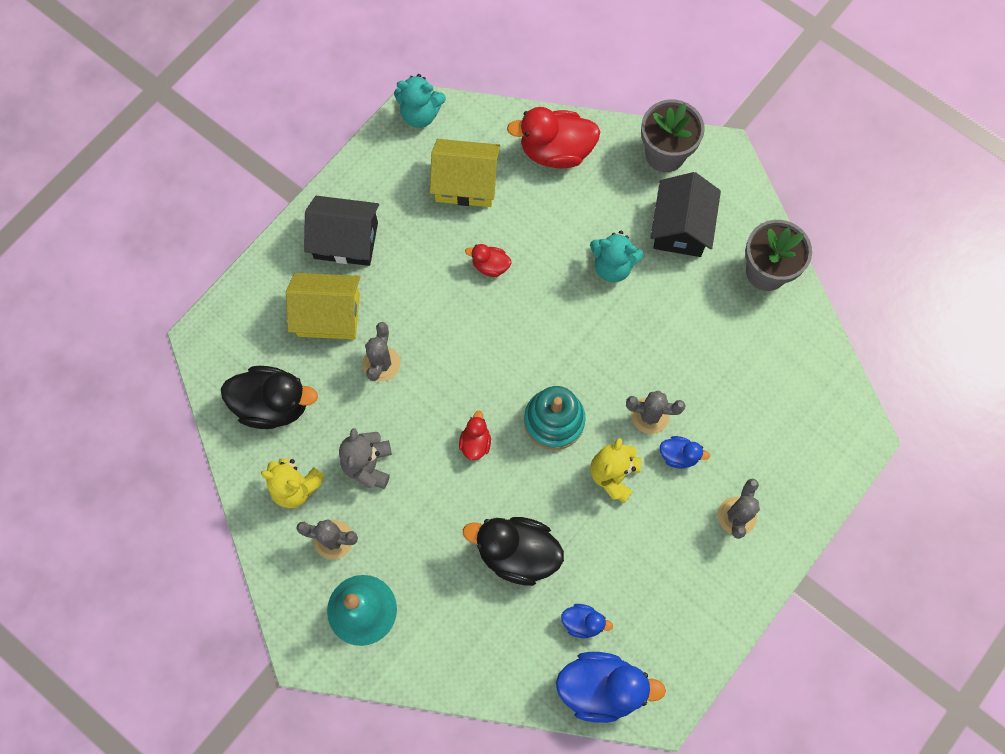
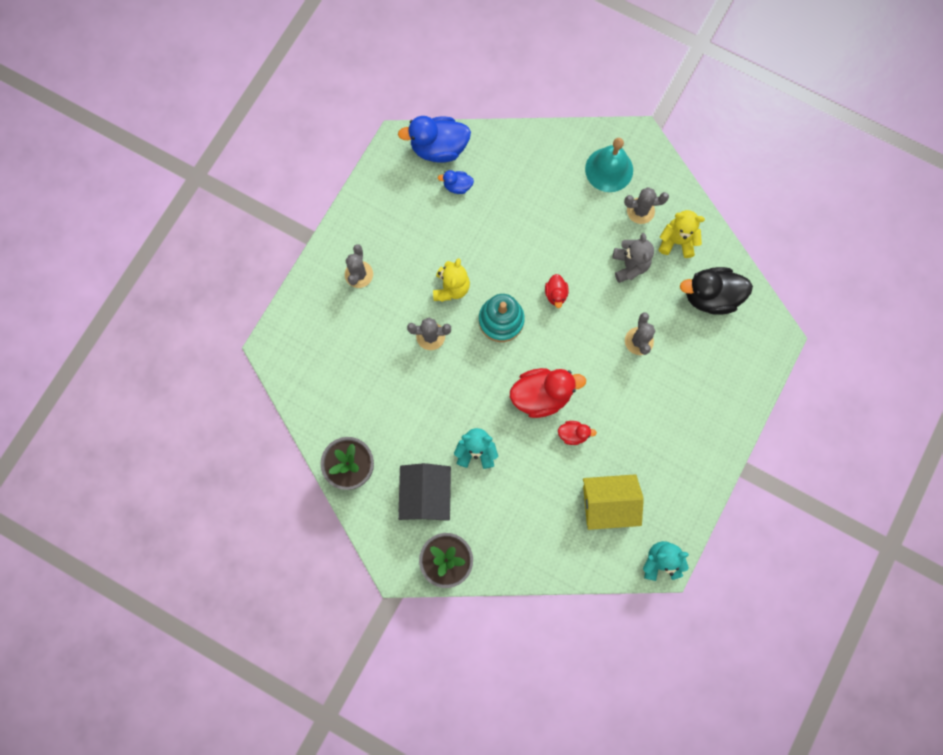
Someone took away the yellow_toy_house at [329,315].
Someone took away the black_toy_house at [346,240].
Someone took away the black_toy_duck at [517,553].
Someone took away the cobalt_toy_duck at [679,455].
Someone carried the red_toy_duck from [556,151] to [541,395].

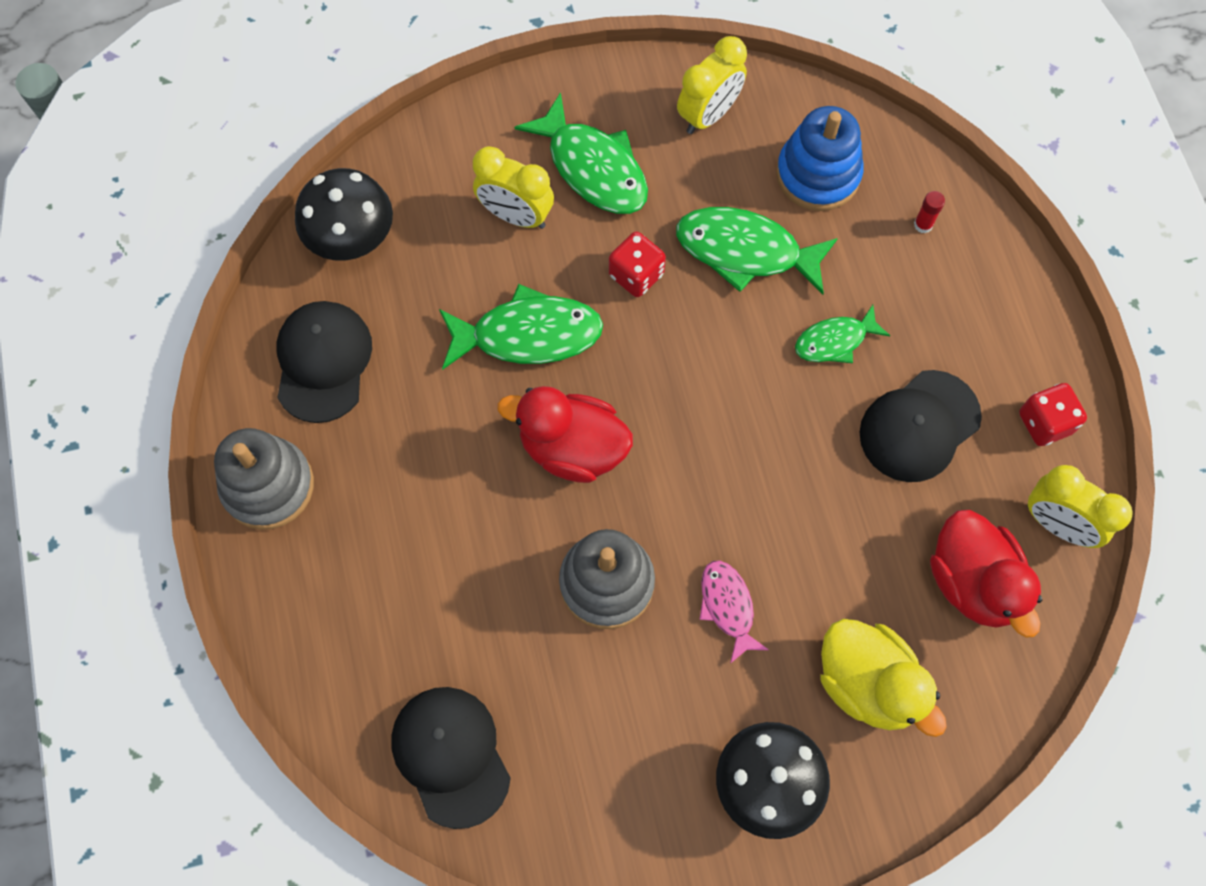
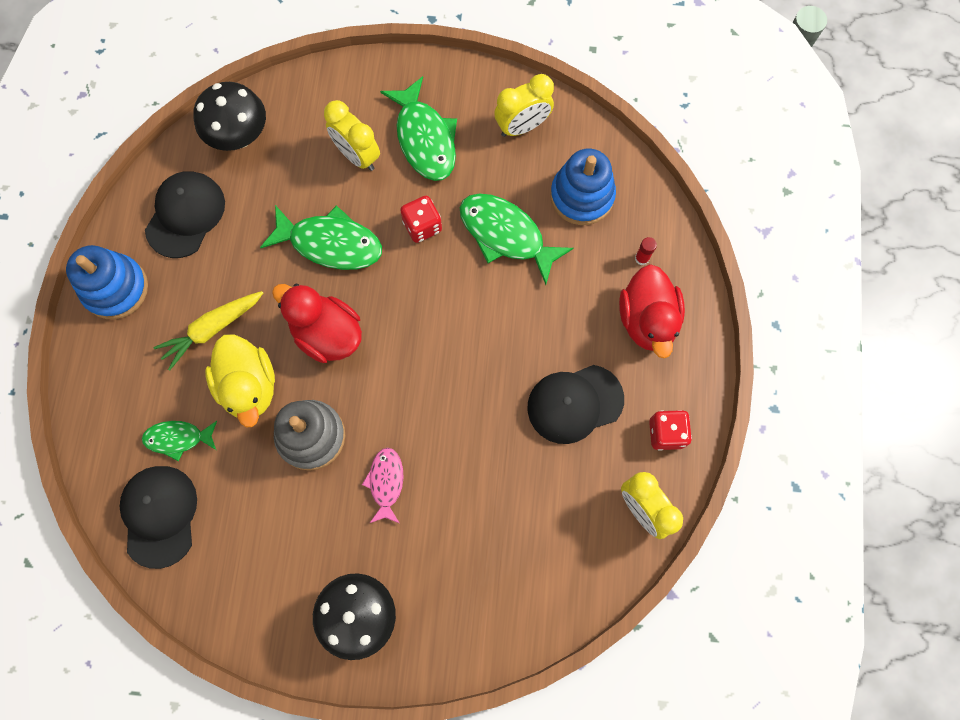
Someone put down the yellow_carrot at [212,329].
Someone carried the emerald_fish_figure from [835,341] to [178,438].
Someone carried the yellow_toy_duck from [868,683] to [249,386].
Someone carried the red_toy_duck from [973,582] to [647,320].
Someone repainted the grey_stacking_toy at [268,486], which became the cobalt_stacking_toy at [115,288].

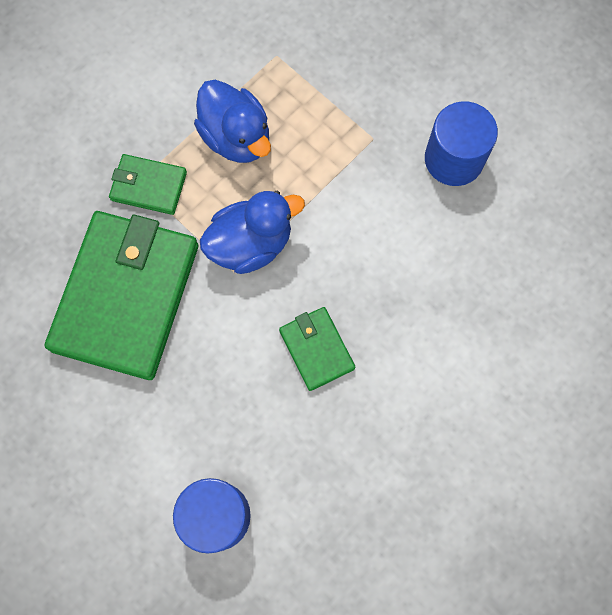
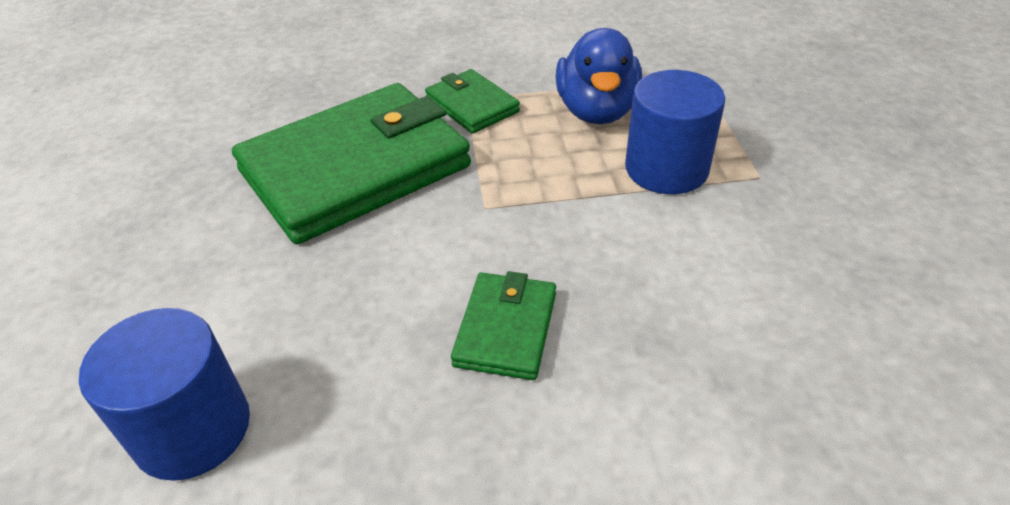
Someone took away the cobalt_toy_duck at [251,244].
Someone carried the cobalt_cylinder_shape from [454,159] to [666,169].

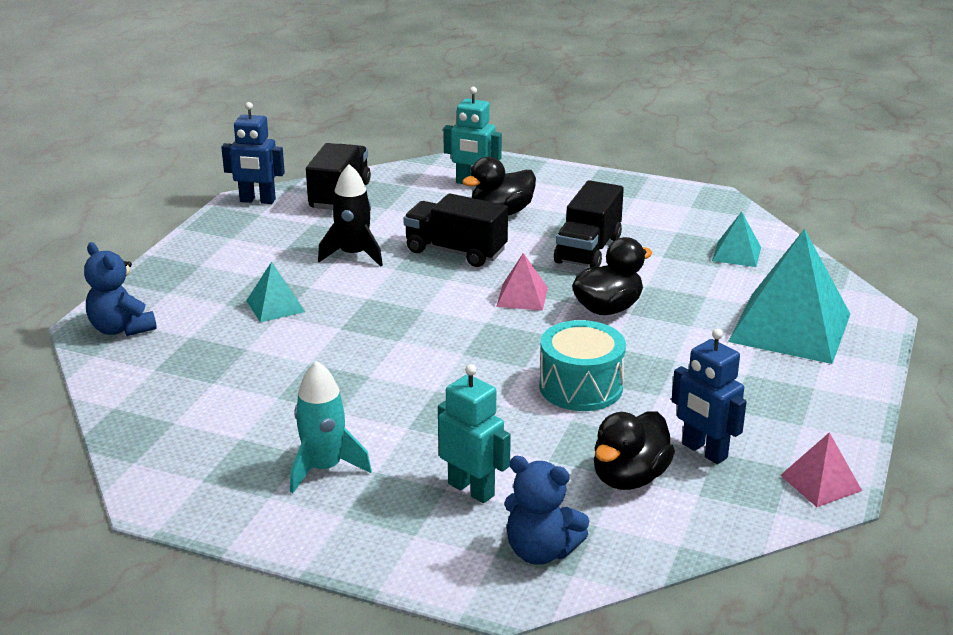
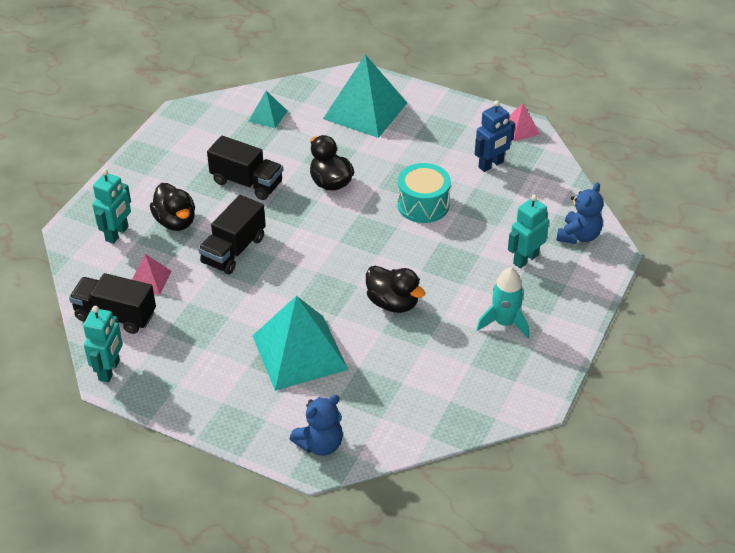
Someone took away the black_rocket at [354,255].
Someone carried the rosy_pyramid from [522,297] to [149,279].
Someone carried the black_toy_duck from [629,478] to [393,303].
Someone repainted the cobalt_robot_figure at [257,201], which became the teal_robot_figure at [109,370].
Someone scaled the teal_pyramid at [275,306] by 2.12.

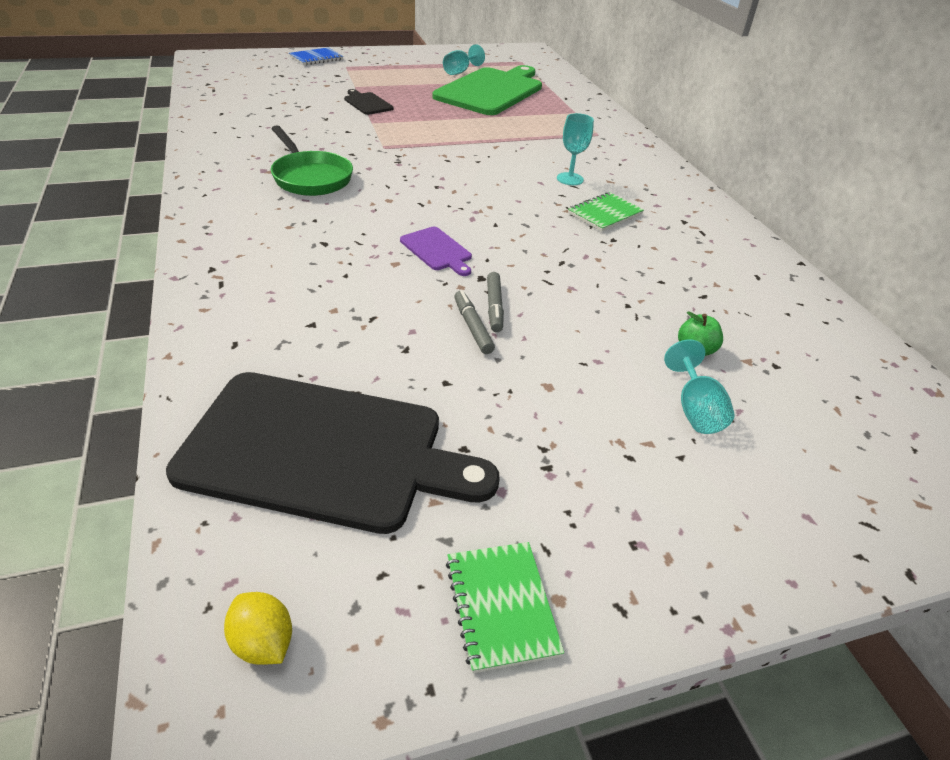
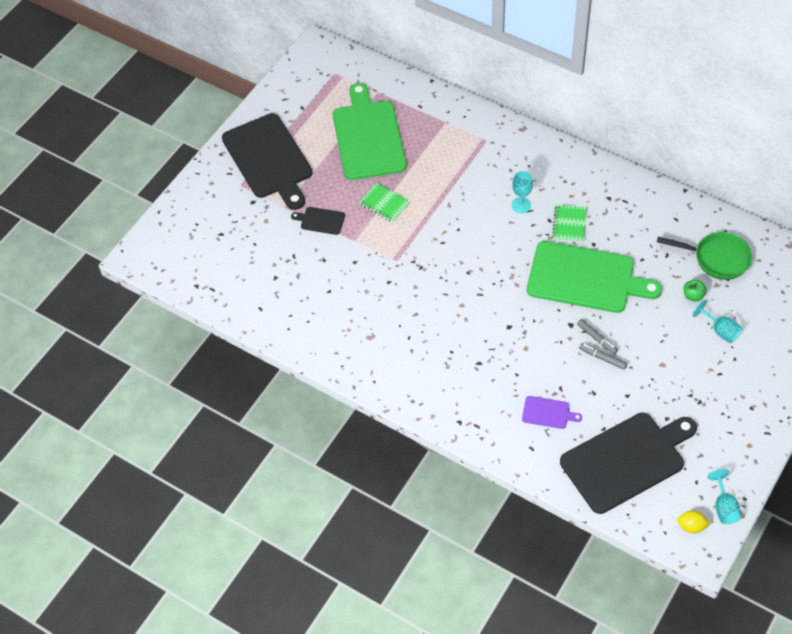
Someone took away the cobalt_notebook at [316,58].
Someone put down the black_cutting_board at [269,159].
Someone put down the emerald_cutting_board at [586,278].
Someone carried the emerald_skillet from [310,178] to [717,259].
Someone carried the royal_purple_cutting_board from [437,250] to [548,413].
Someone carried the teal_wine_glass from [460,72] to [724,507].
Someone carried the emerald_notebook from [501,606] to [384,204].

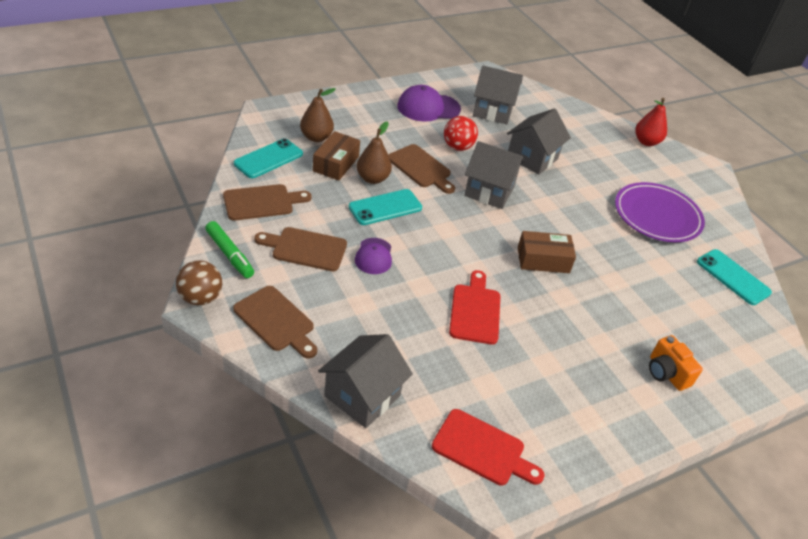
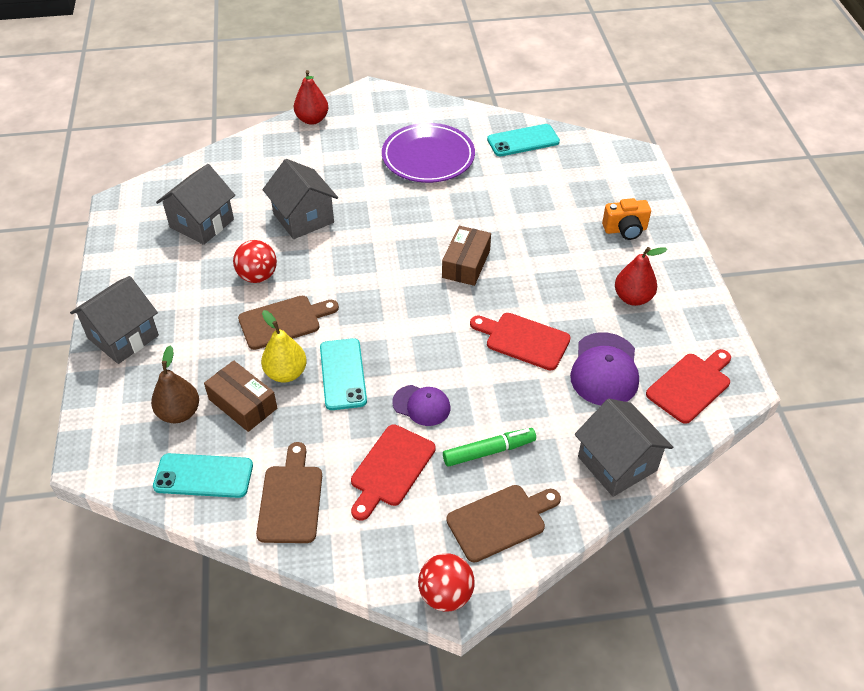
Someone put down the red_pear at [633,298].
Someone carried the emerald_marker_pen from [229,254] to [489,451].
Someone carried the royal_purple_baseball_cap from [428,107] to [605,369].
Someone carried the grey_toy_house from [489,191] to [123,337].
Someone repainted the dark_brown_ball at [200,298], which became the red_ball at [446,594].
Someone repainted the dark_brown_cutting_board at [305,249], which became the red_cutting_board at [391,469].
Someone repainted the dark_brown_pear at [372,178], which became the yellow_pear at [286,373].
Someone rotated the teal_mobile_phone at [268,159] by 60 degrees counterclockwise.

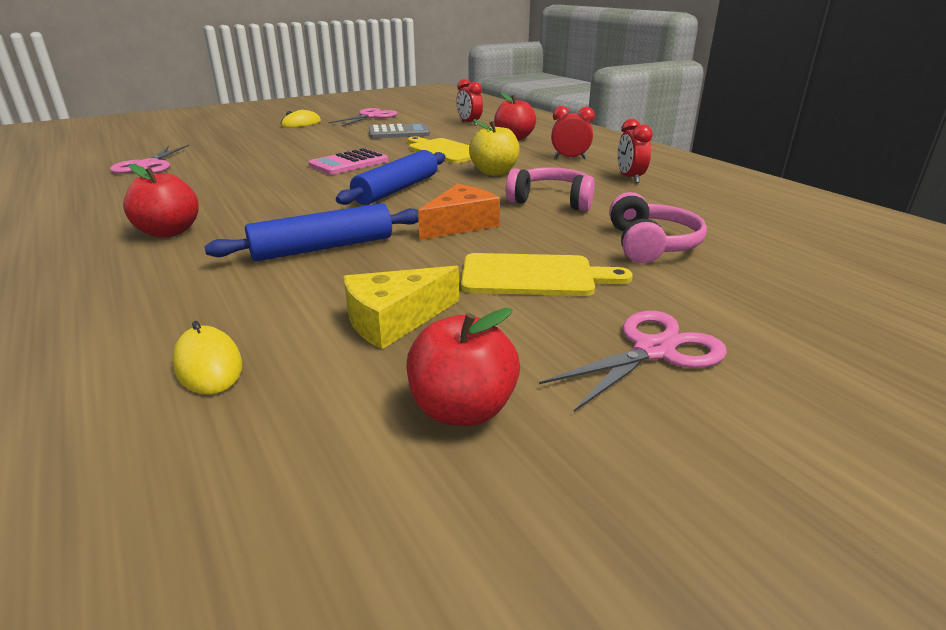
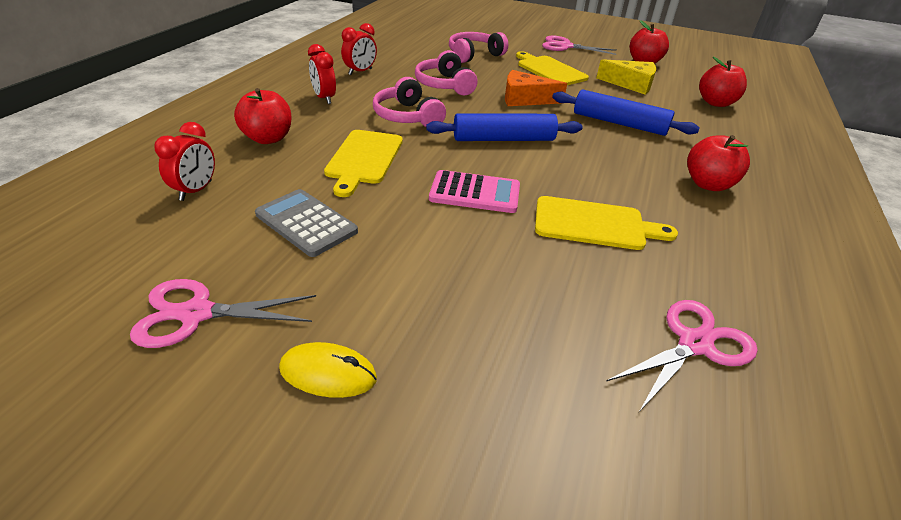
Someone put down the yellow_cutting_board at [594,224].
Someone swapped the yellow_PC_mouse at [208,365] for the red_apple at [715,103].
Someone swapped the yellow_apple at [494,172] for the rosy_over-ear_headphones at [407,116].

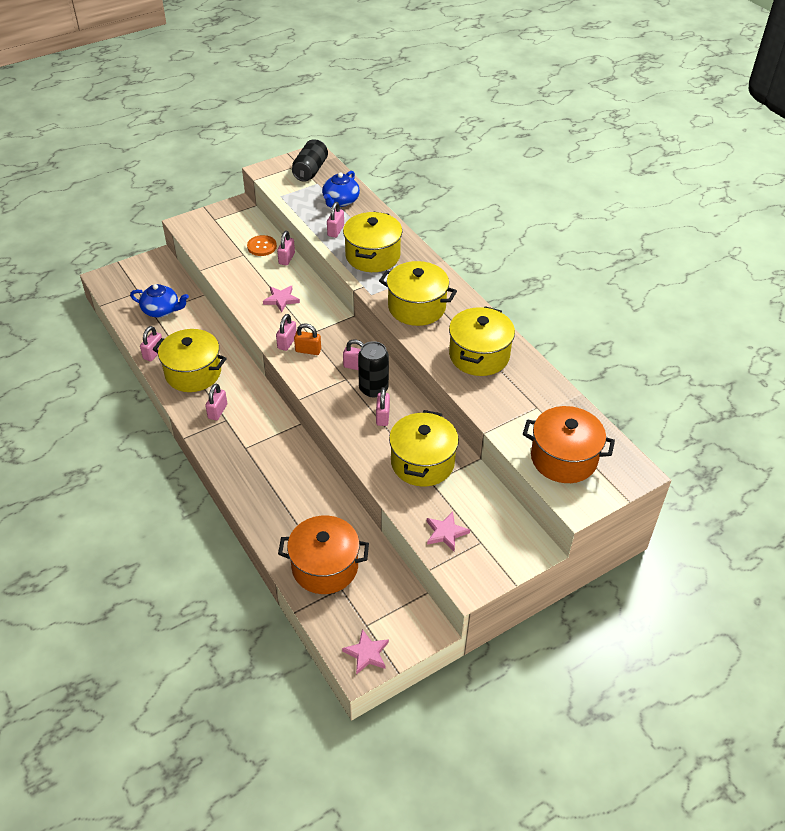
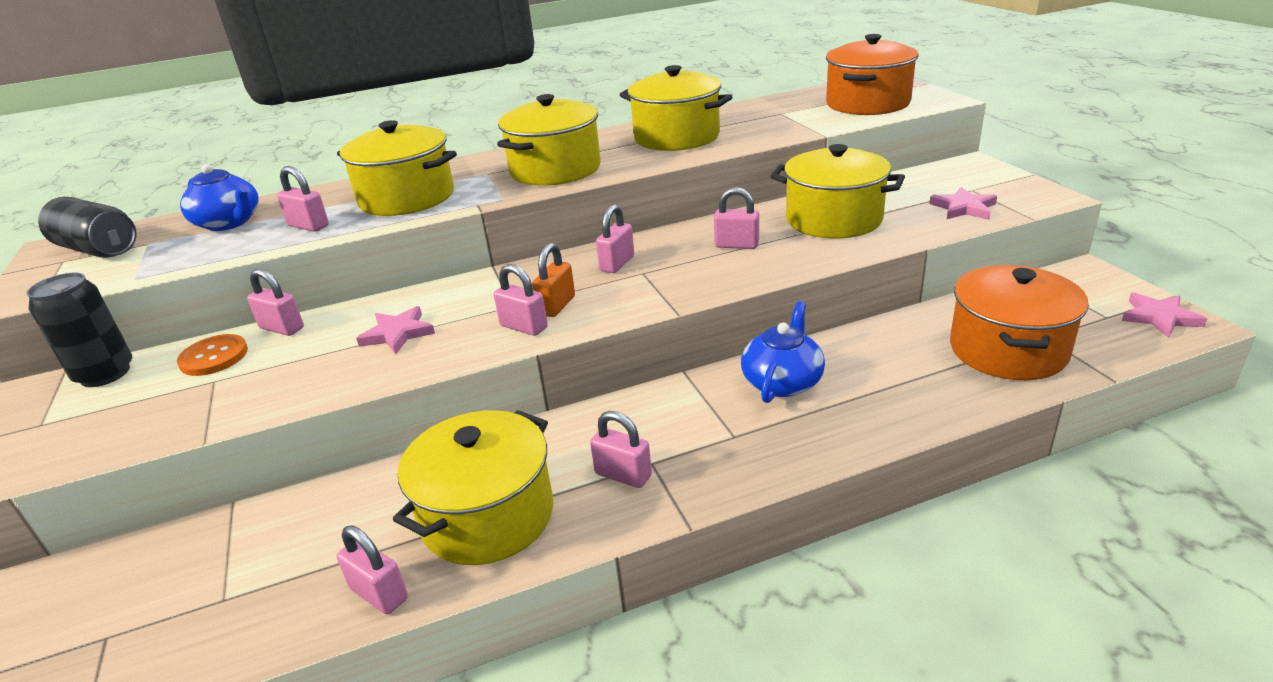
Someone carried the cobalt_tea_pot from [161,310] to [782,381].
Someone carried the black_soda_can from [373,389] to [105,374].

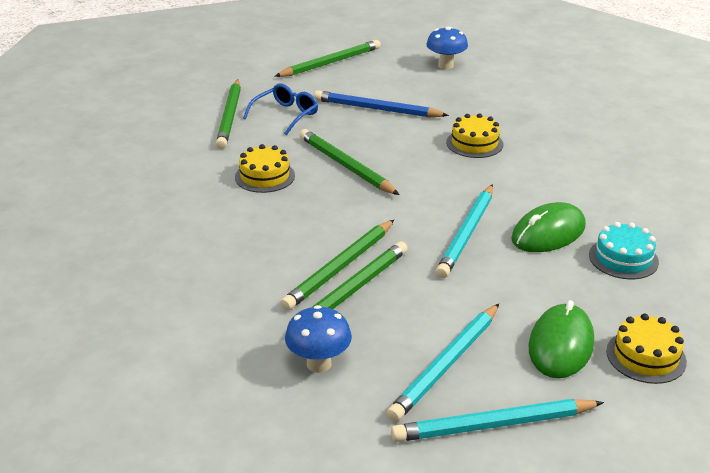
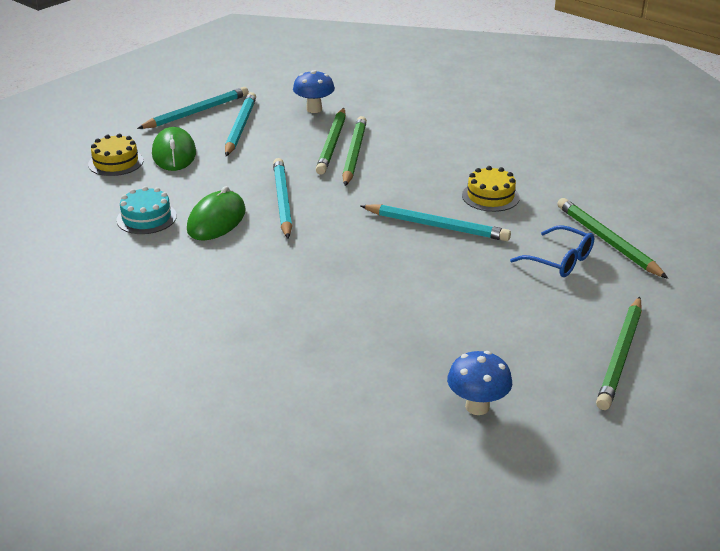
Someone took away the cobalt_lead_pencil at [376,109].
Someone took away the yellow_gateau at [474,143].
Someone repainted the emerald_lead_pencil at [345,166], which became the teal_lead_pencil at [437,226].
Someone rotated the cobalt_glasses at [286,115] by 60 degrees counterclockwise.

